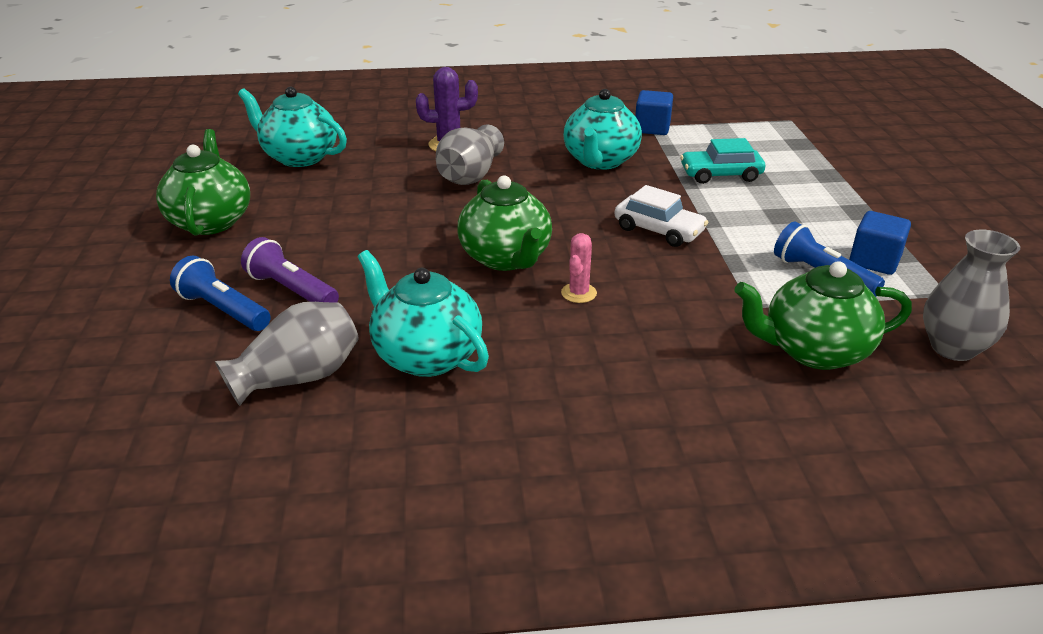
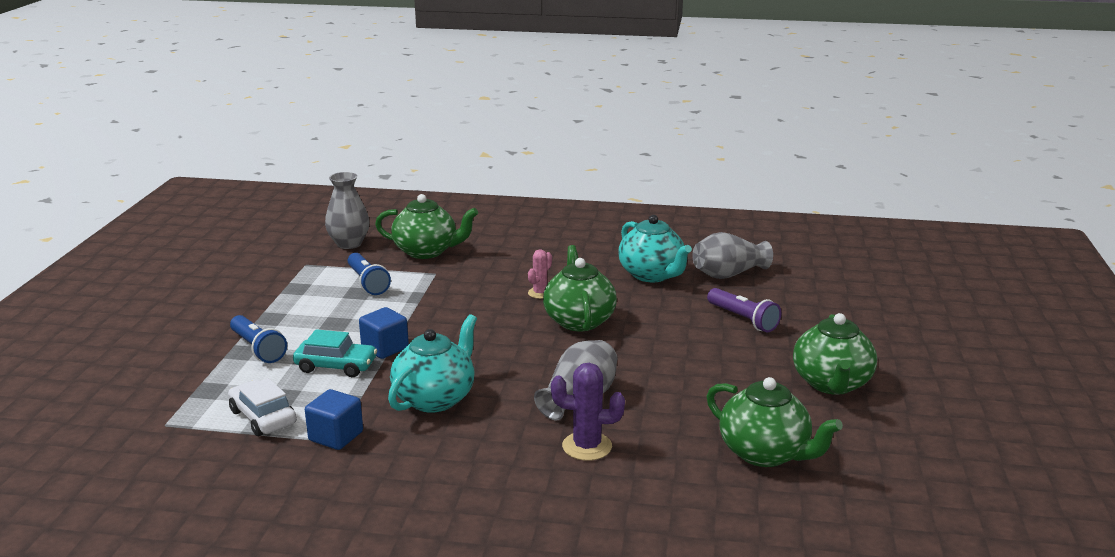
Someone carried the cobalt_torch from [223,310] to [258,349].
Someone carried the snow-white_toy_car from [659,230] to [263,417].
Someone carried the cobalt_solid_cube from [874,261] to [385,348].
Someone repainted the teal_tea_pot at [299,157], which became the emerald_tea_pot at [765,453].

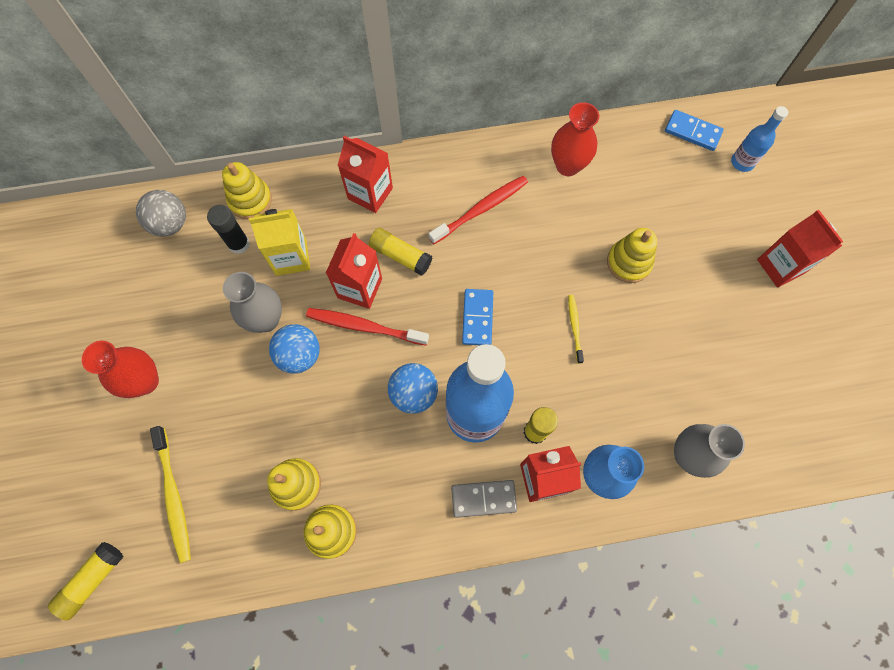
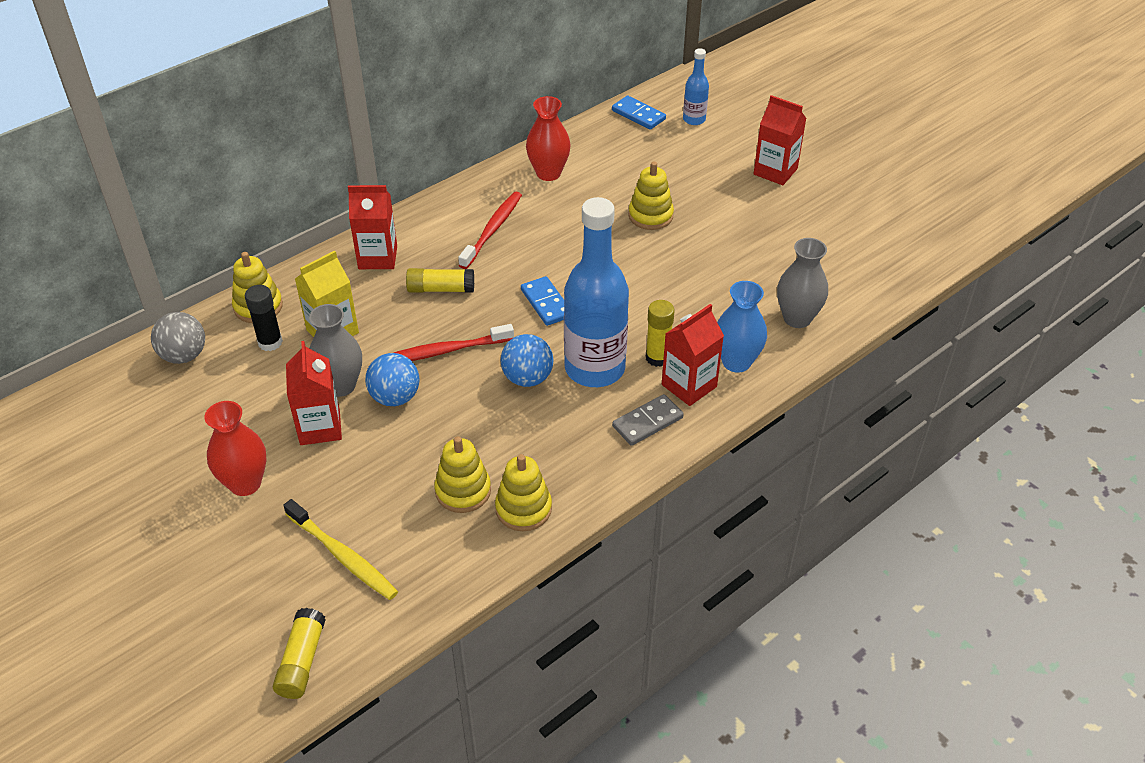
Someone took away the yellow_tooth_brush at [574,327].
Someone carried the red_carton from [360,288] to [320,427].
Someone rotated the cobalt_domino at [692,132] by 45 degrees clockwise.

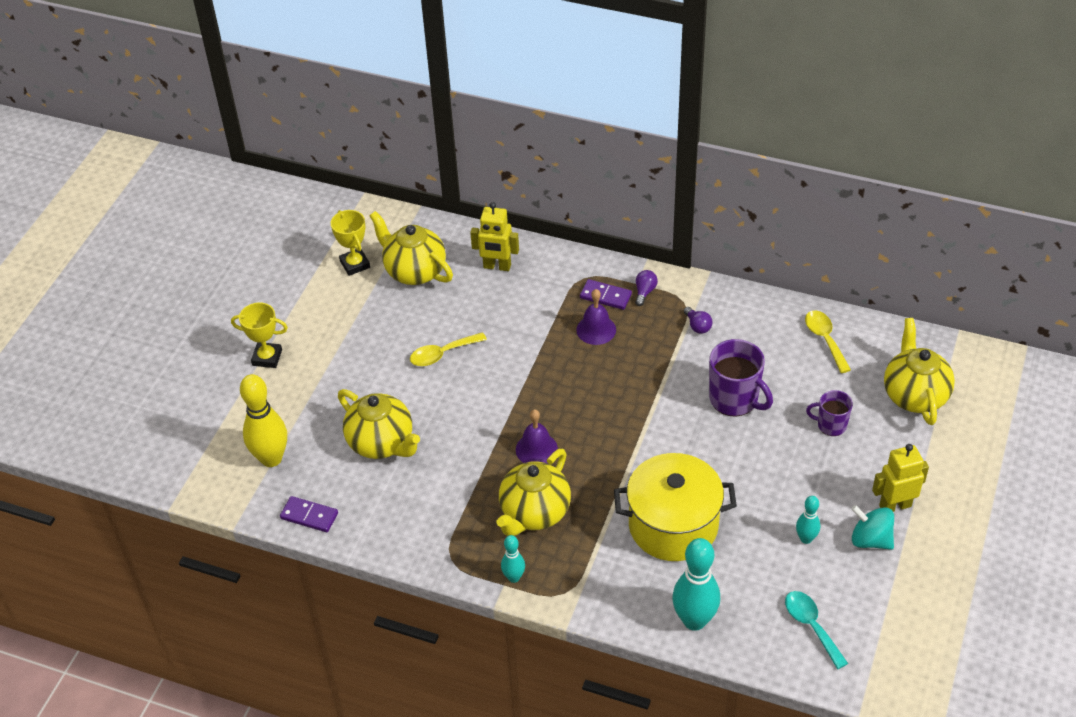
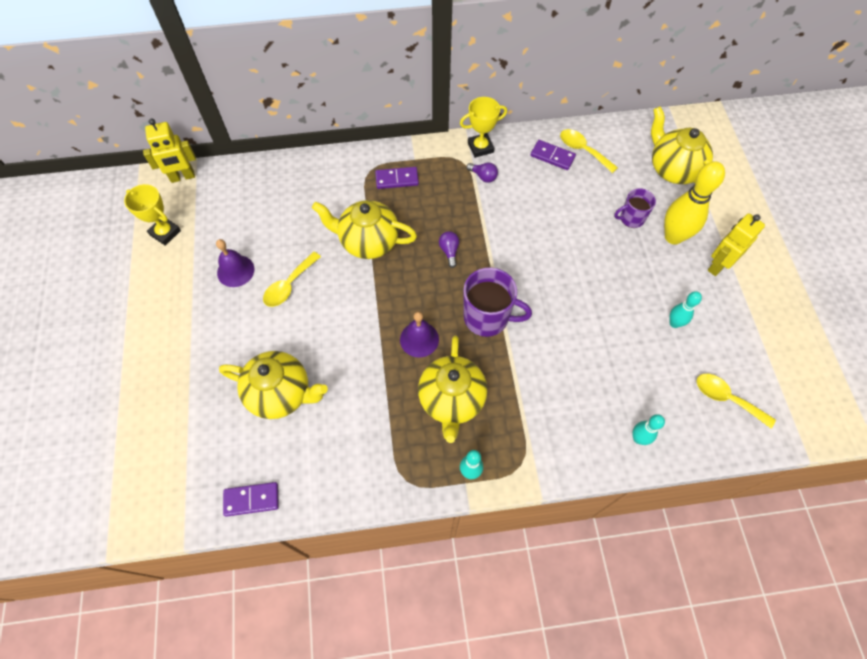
Someone took away the yellow_cooking_pot at [673,525].
Someone took away the teal_spinning_top at [870,539].
Someone put down the royal_purple_domino at [552,156].
Someone carried the yellow_trophy from [267,357] to [480,147].
Someone carried the yellow_bowling_pin from [271,458] to [673,237].
Someone carried the yellow_tea_pot from [414,271] to [368,242].
Someone carried the yellow_robot_figure from [497,266] to [182,177].
Someone carried the royal_purple_bell from [596,329] to [235,271].
Someone carried the royal_purple_light_bulb from [644,292] to [449,251].
Someone carried the royal_purple_tea_mug from [734,399] to [487,317].
Someone repainted the teal_teaspoon at [811,626], which became the yellow_teaspoon at [726,398].
Someone scaled the teal_bowling_pin at [694,620] by 0.53.

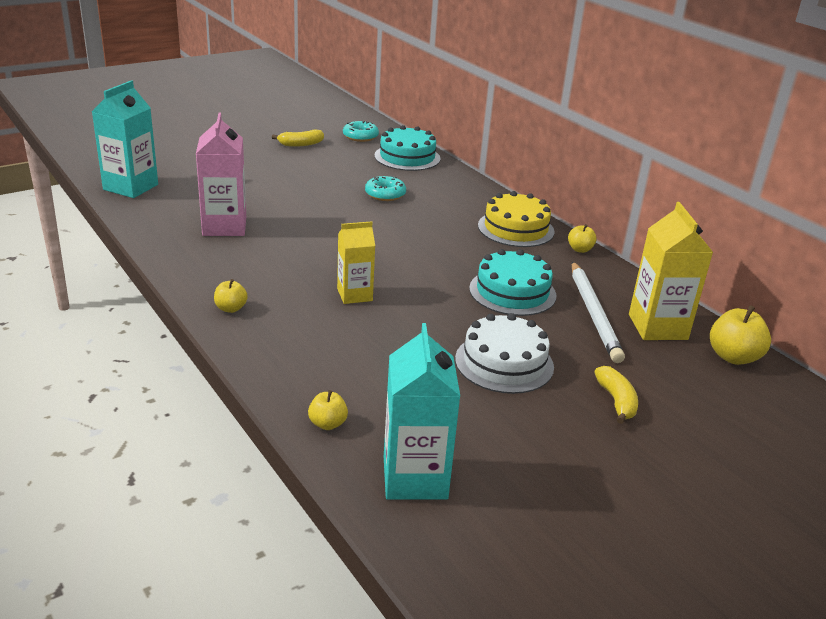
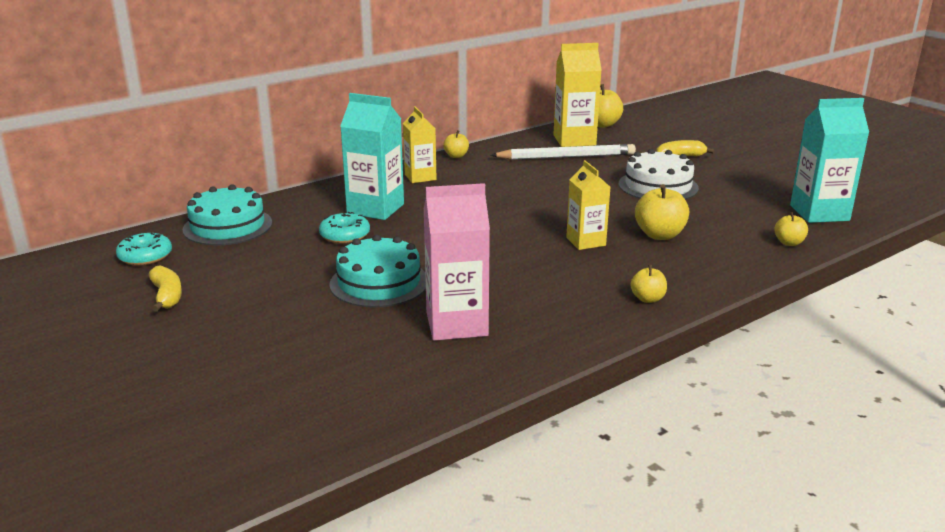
Someone put down the yellow_apple at [659,235].
Someone carried the teal_carton from [130,187] to [375,209].
Someone carried the teal_gateau from [512,292] to [379,282].
Someone swapped the yellow_gateau at [516,228] for the yellow_carton at [420,177].

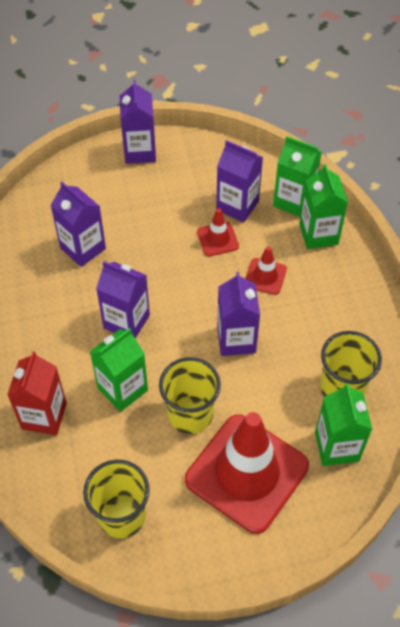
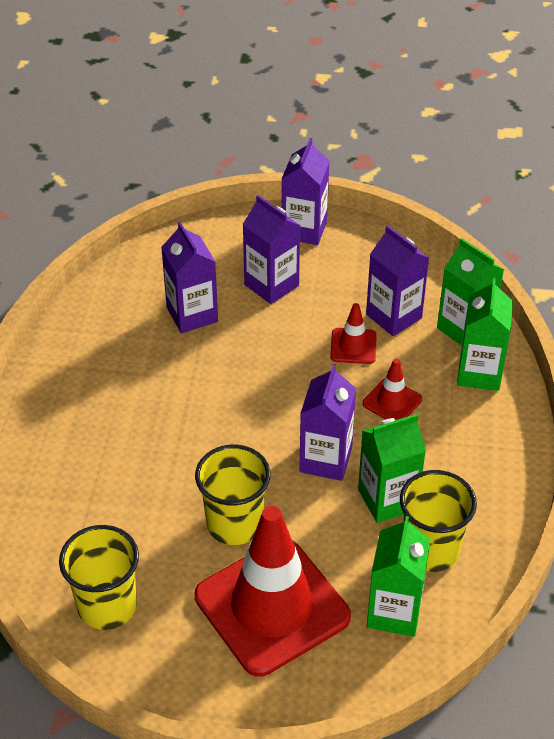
Someone took away the red_carton at [44,416].
Someone carried the emerald_carton from [122,389] to [387,499].
Someone carried the royal_purple_carton from [126,321] to [271,285].

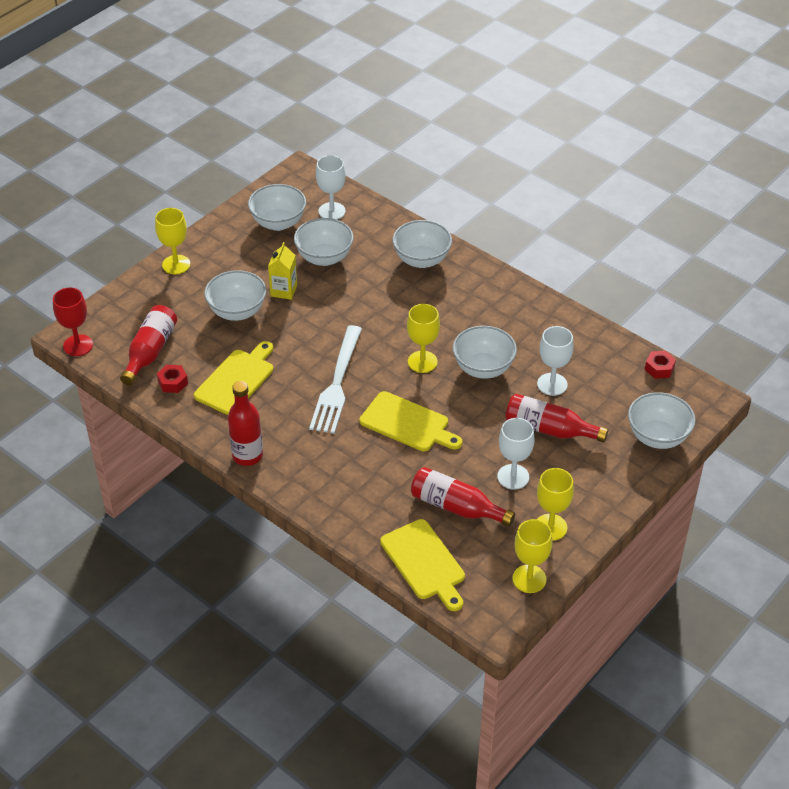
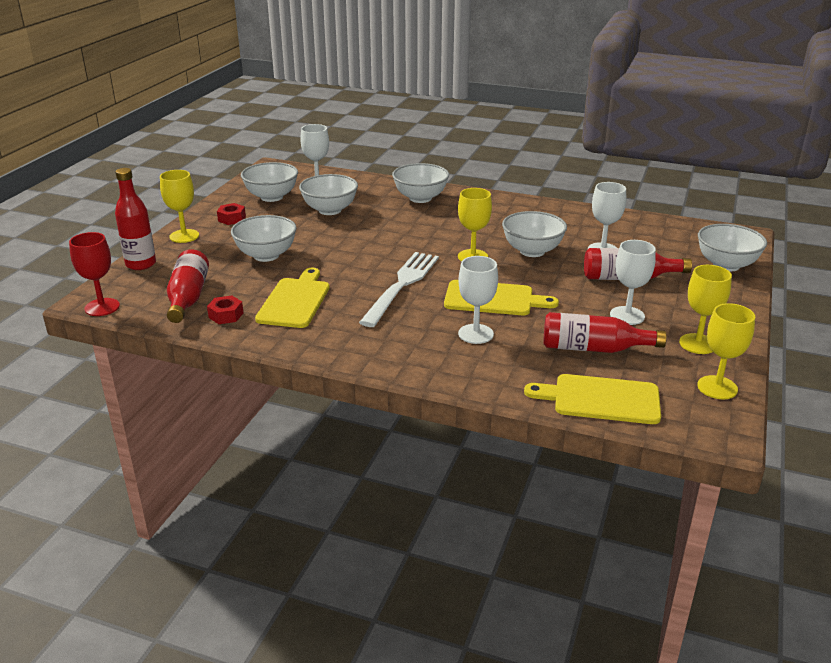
Someone took away the yellow_carton at [284,290].
Someone put down the snow-white_wine_glass at [475,334].
Someone carried the red_flask from [247,455] to [141,264].
Someone carried the red_hexagon_nut from [659,368] to [232,219].
Someone rotated the snow-white_dinner_fork at [337,384] by 150 degrees counterclockwise.
Someone rotated the yellow_cutting_board at [424,563] by 150 degrees clockwise.

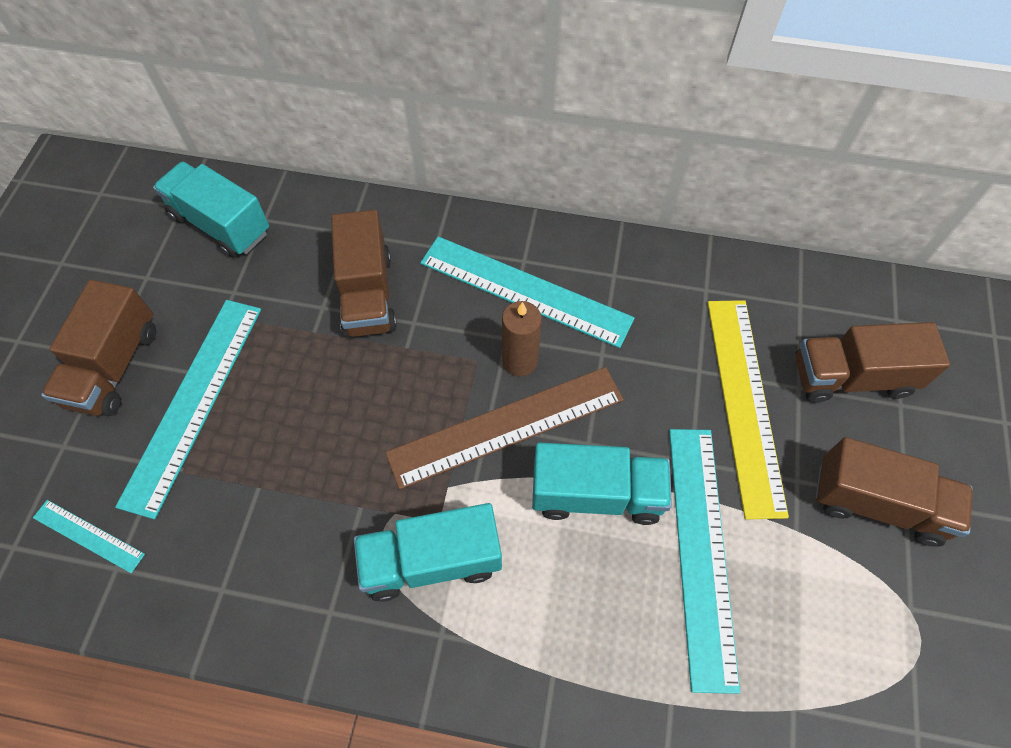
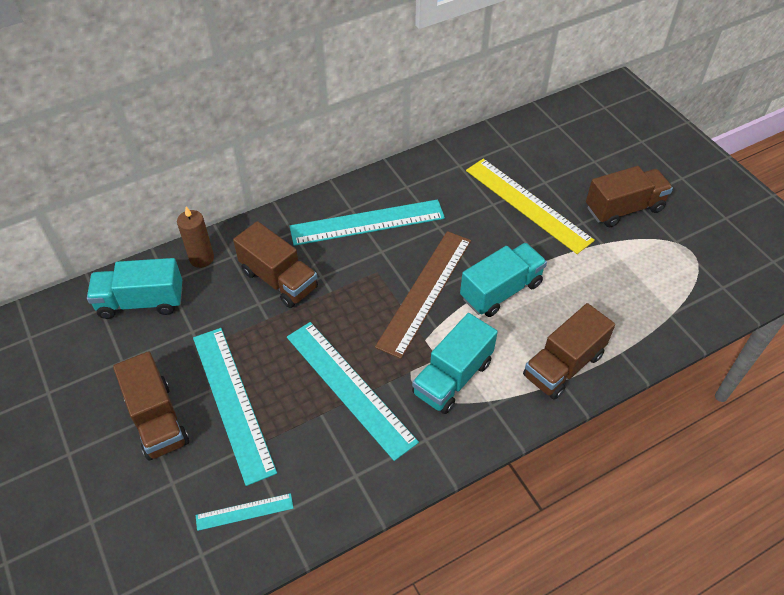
Someone carried the dark_brown_wax_candle from [520,361] to [201,258].
Someone carried the teal_ruler from [701,551] to [349,388].
Someone carried the dark_brown_truck from [851,377] to [563,365].

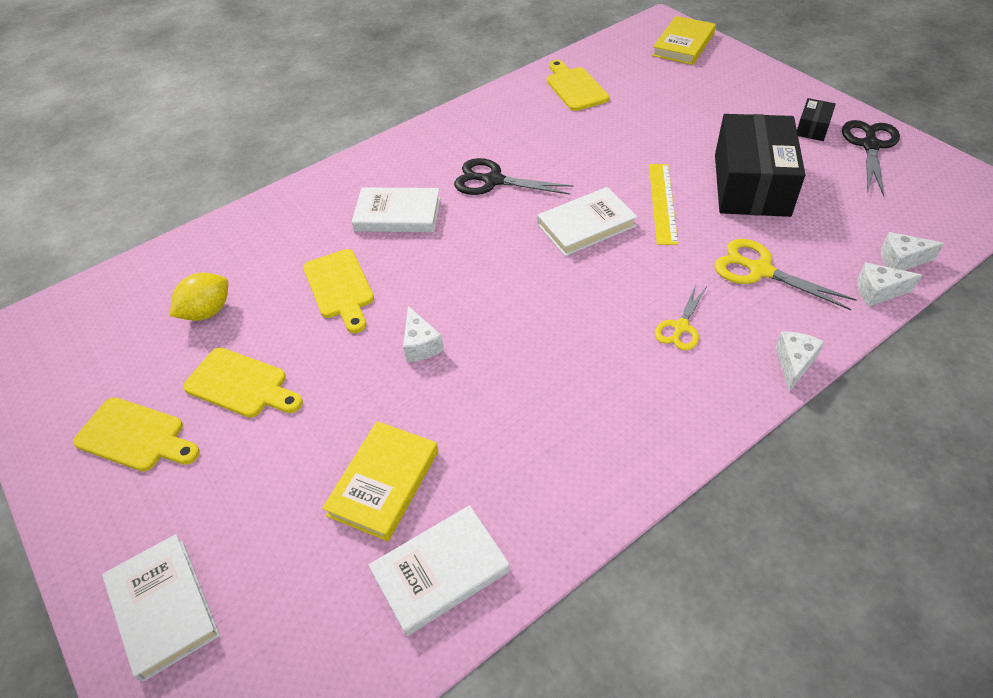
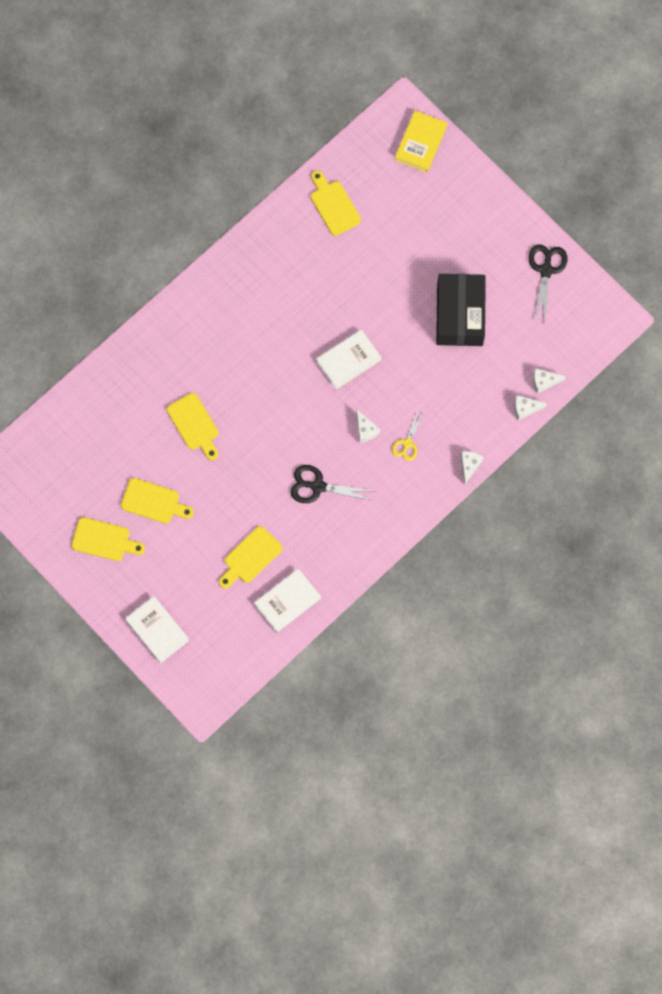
Someone took away the yellow_citrus_fruit at [207,312].
Someone took away the snow-white_book at [398,214].
Someone took away the yellow_ruler at [662,202].
Someone took away the yellow_shears at [760,270].
Someone took away the black_box at [812,128].
Someone carried the snow-white_cheese_wedge from [421,345] to [365,430].
Someone carried the black_shears from [493,181] to [318,486].
Someone swapped the yellow_book at [384,483] for the yellow_cutting_board at [250,557].

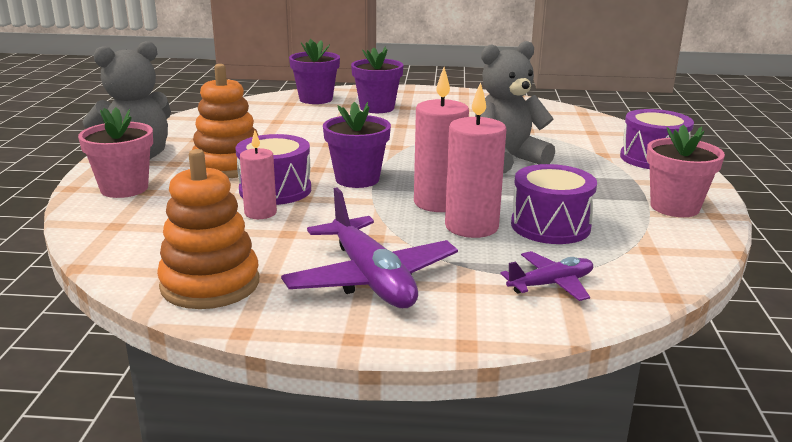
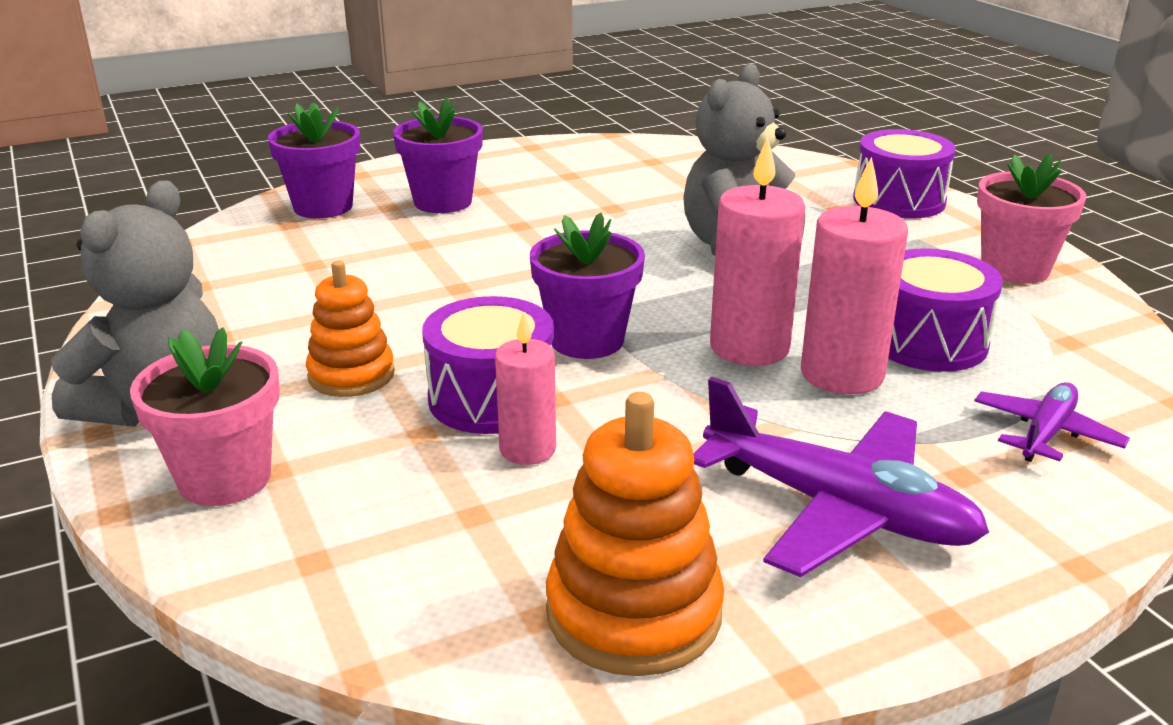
Someone scaled the orange-coloured_stacking_toy at [228,166] by 0.66.

